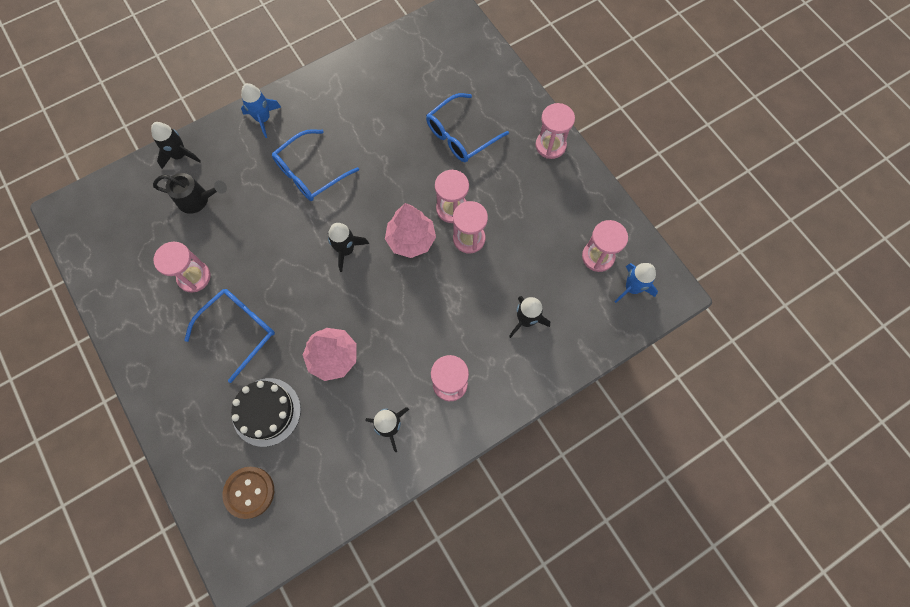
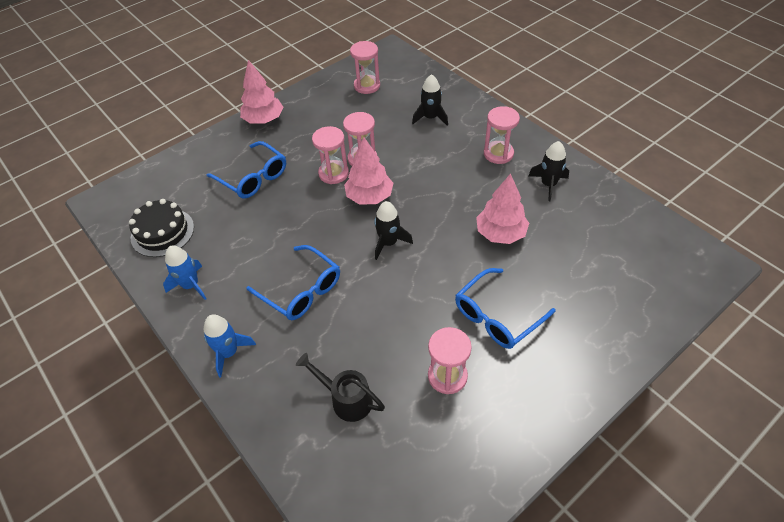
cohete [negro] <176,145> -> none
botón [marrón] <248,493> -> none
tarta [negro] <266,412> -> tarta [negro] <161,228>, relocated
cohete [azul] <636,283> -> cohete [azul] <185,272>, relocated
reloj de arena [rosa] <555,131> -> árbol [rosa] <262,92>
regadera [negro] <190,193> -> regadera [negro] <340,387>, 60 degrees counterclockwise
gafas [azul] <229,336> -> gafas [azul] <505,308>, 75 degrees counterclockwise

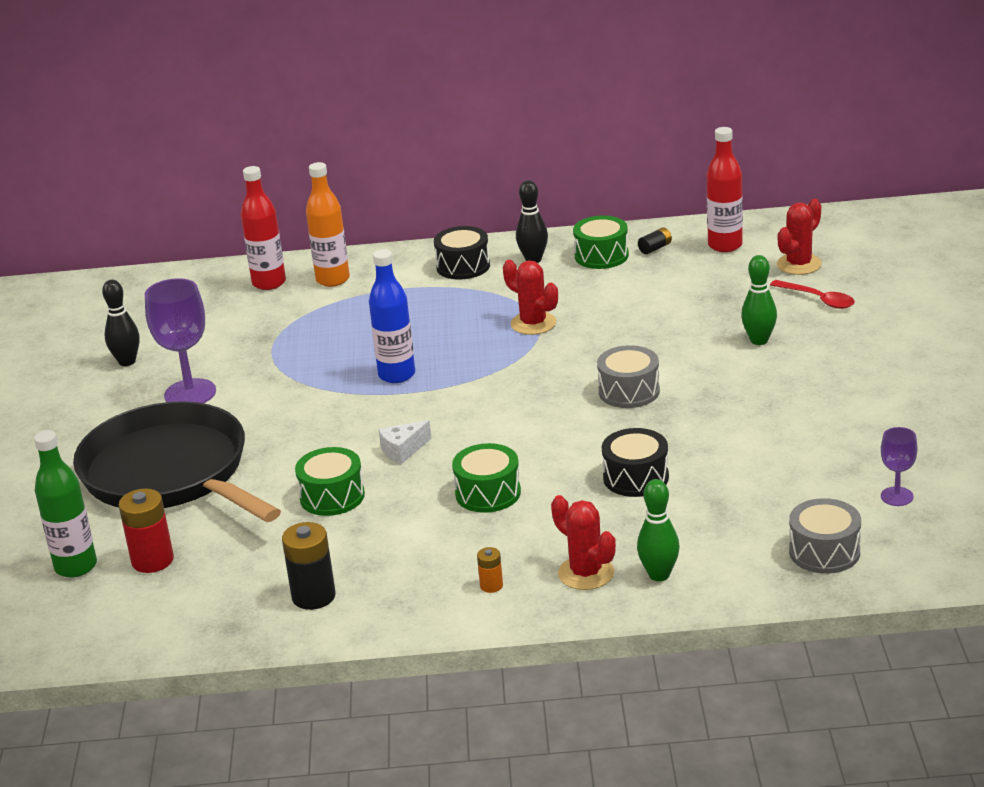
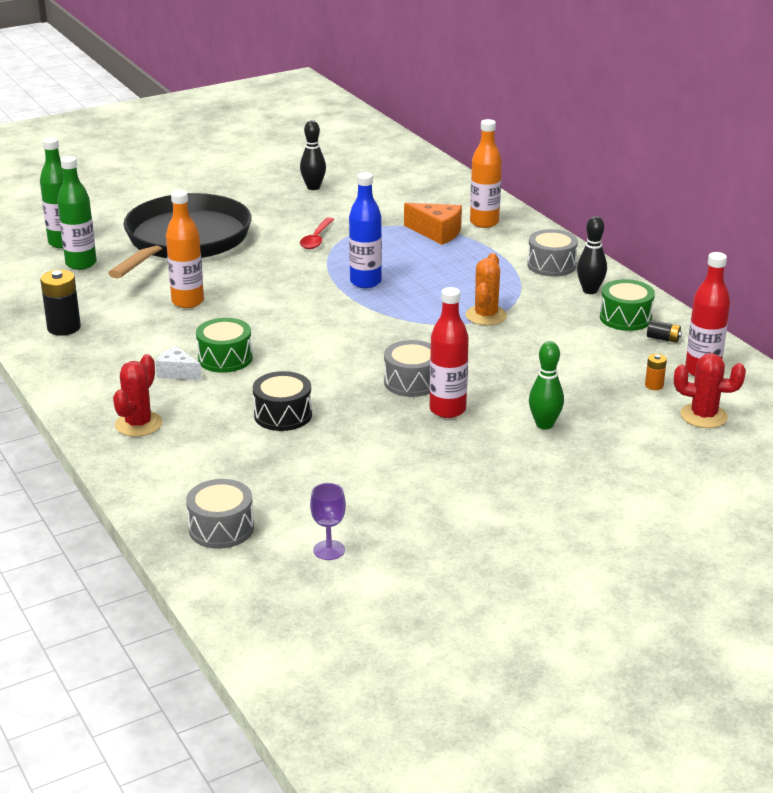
copa [morado] <180,340> -> none
bolo [verde] <658,530> -> none
none -> queso [naranja] <433,224>
botella [rojo] <263,228> -> botella [rojo] <449,352>, relocated
queso [blanco] <405,442> -> queso [blanco] <178,363>, relocated
pila [naranja] <490,570> -> pila [naranja] <656,372>, relocated
cuchara [rojo] <812,294> -> cuchara [rojo] <317,233>, relocated
pila [rojo] <146,530> -> botella [verde] <77,213>
tambor [verde] <330,481> -> botella [naranja] <185,249>
tambor [negro] <462,253> -> tambor [gris] <552,253>
cactus [rojo] <530,297> -> cactus [naranja] <486,289>

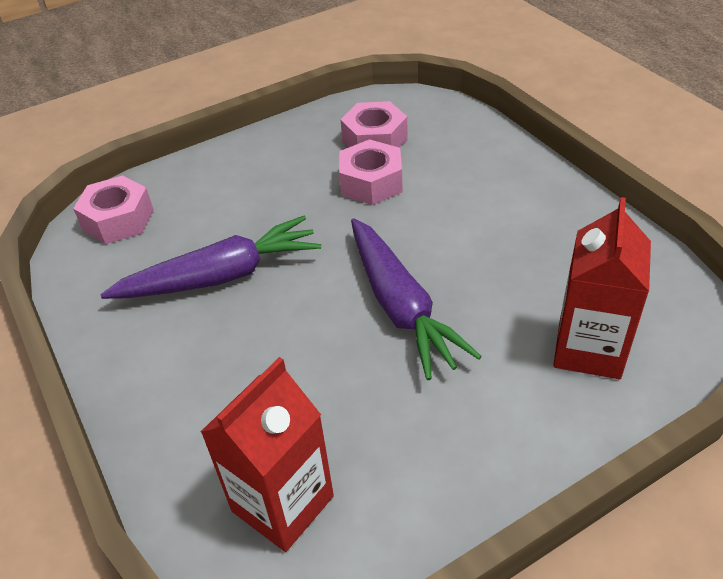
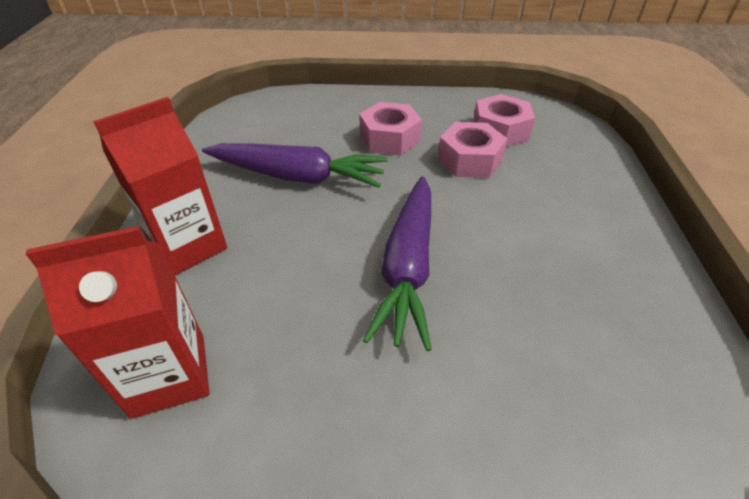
tuerca [rosa] <113,209> -> tuerca [rosa] <390,128>, relocated
cartón de leche [rojo] <602,288> -> cartón de leche [rojo] <160,186>, relocated

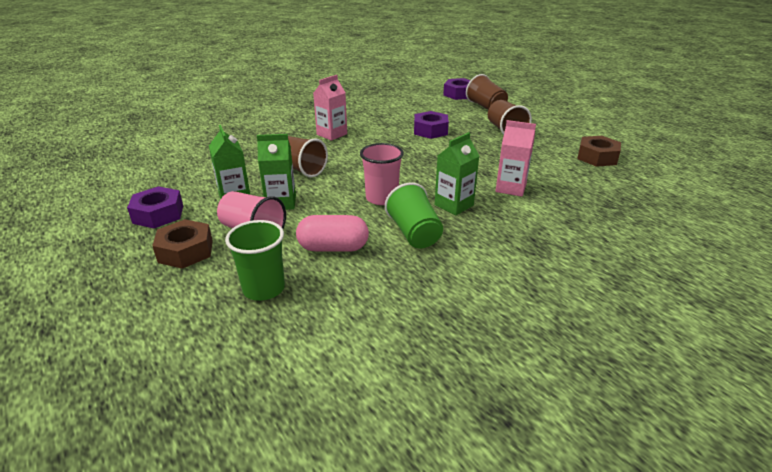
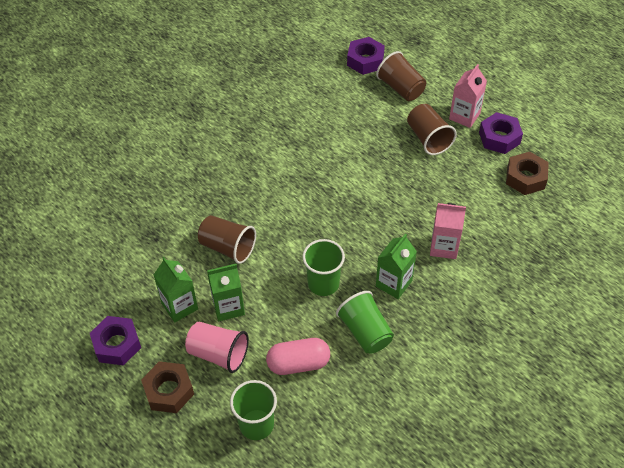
cartón de leche [rosa] <330,108> -> cartón de leche [rosa] <468,96>, relocated
tuerca [morado] <431,125> -> tuerca [morado] <501,133>, relocated
vaso [rosa] <382,174> -> vaso [verde] <324,267>

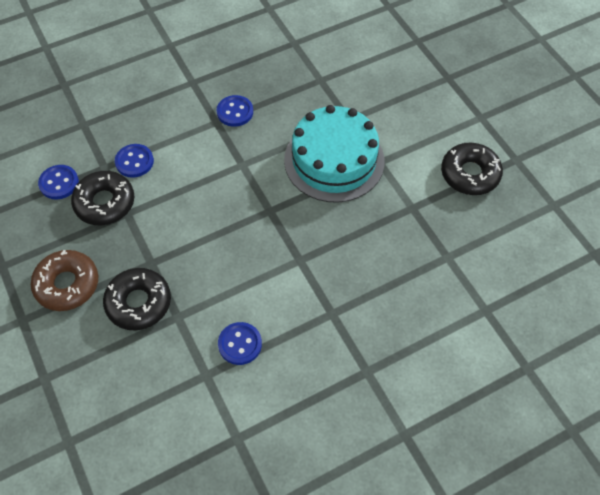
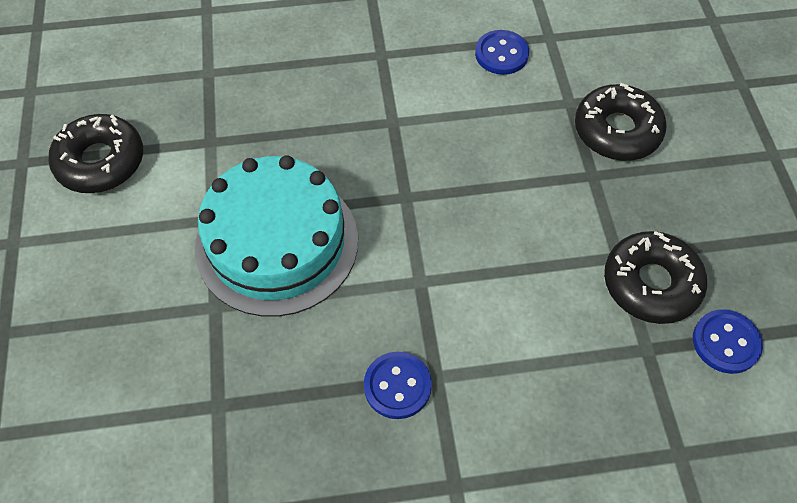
rosquilla [marrón] <64,280> -> none
botón [azul] <134,161> -> none

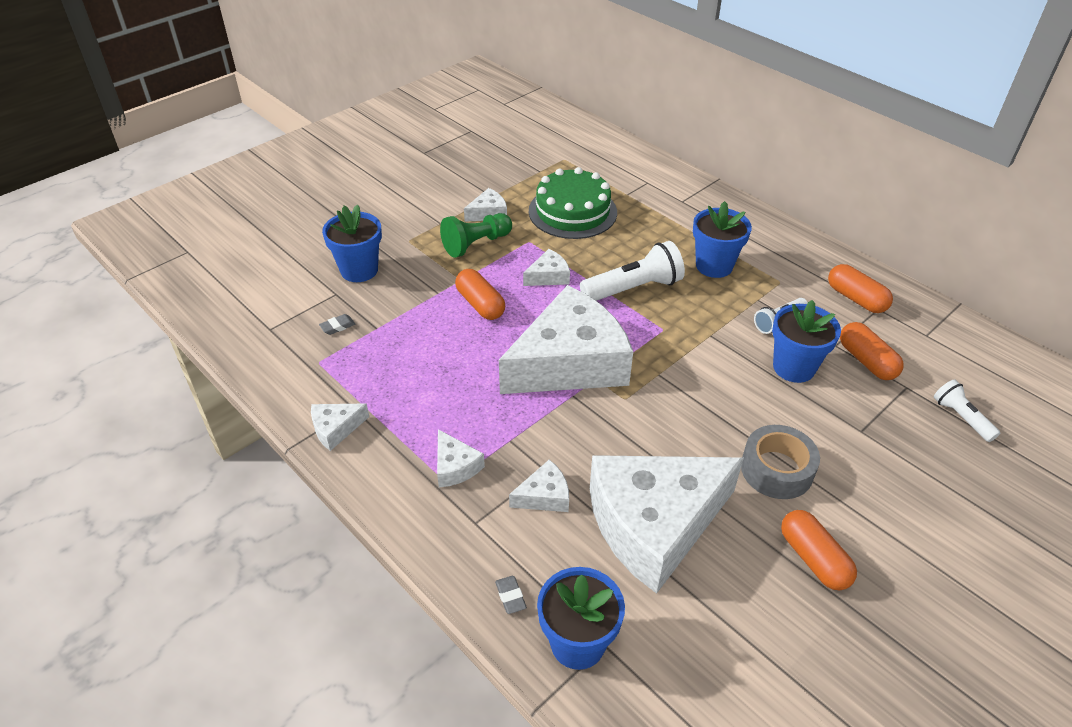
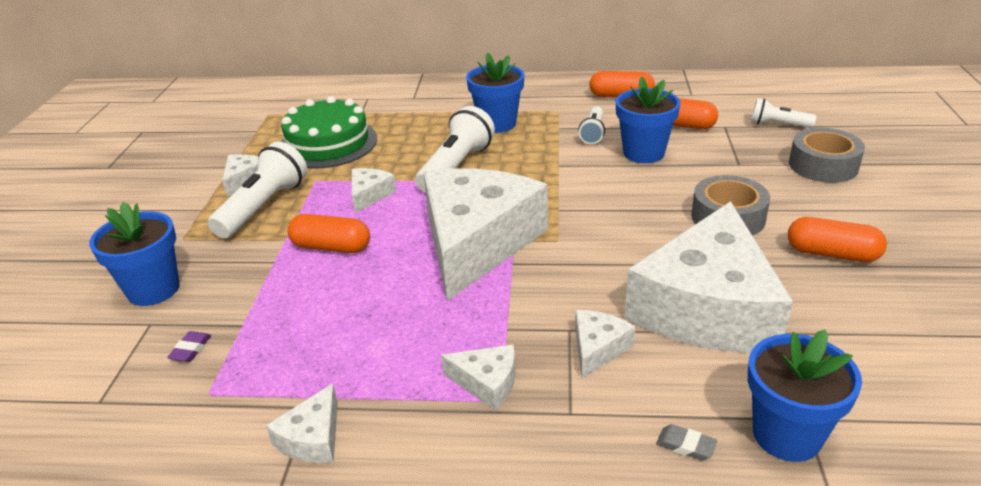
none -> cinta adhesiva [gris] <827,155>
peón [verde] <476,235> -> lámpara de mano [blanco] <257,190>
goma de borrar [gris] <337,324> -> goma de borrar [morado] <189,346>

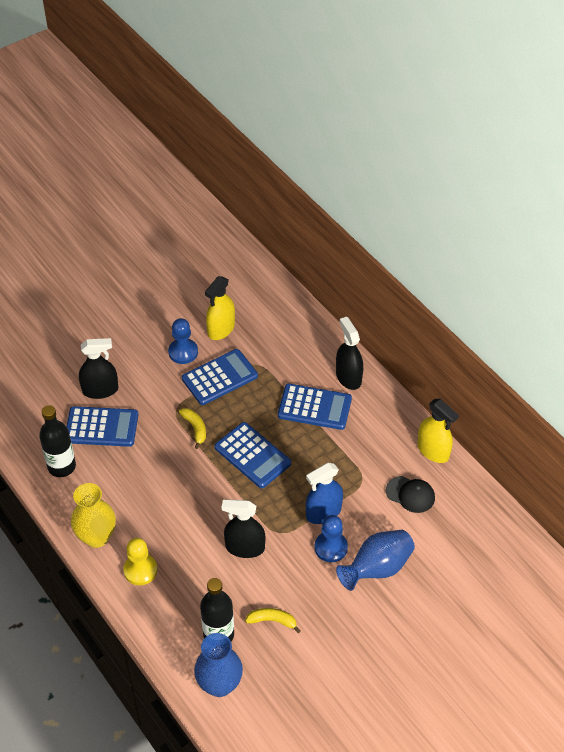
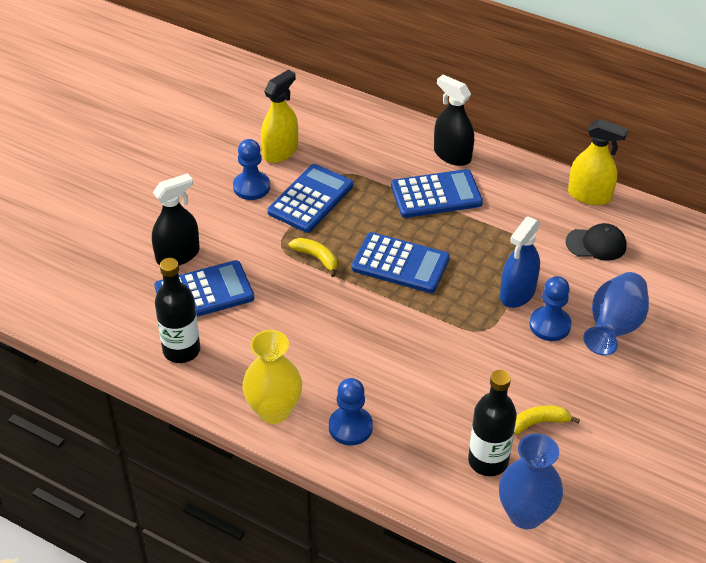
pulverizador [negro] <243,528> -> none
peón [amarillo] <140,561> -> peón [azul] <351,411>
pulverizador [amarillo] <220,308> -> pulverizador [amarillo] <279,116>, 150 degrees counterclockwise

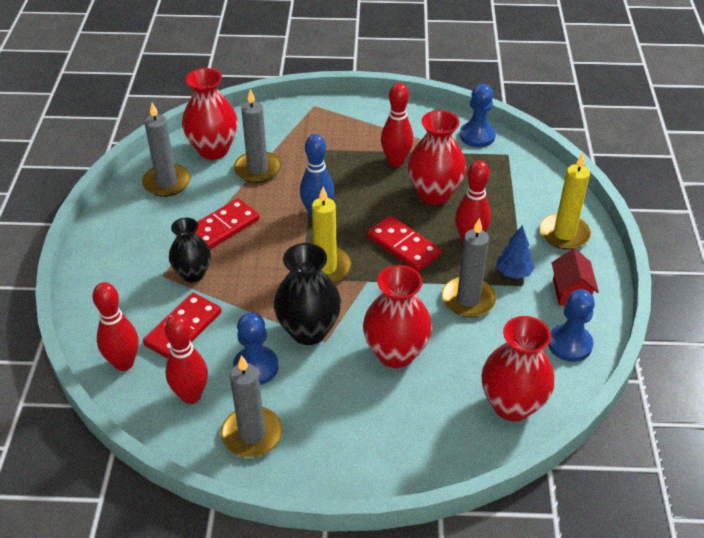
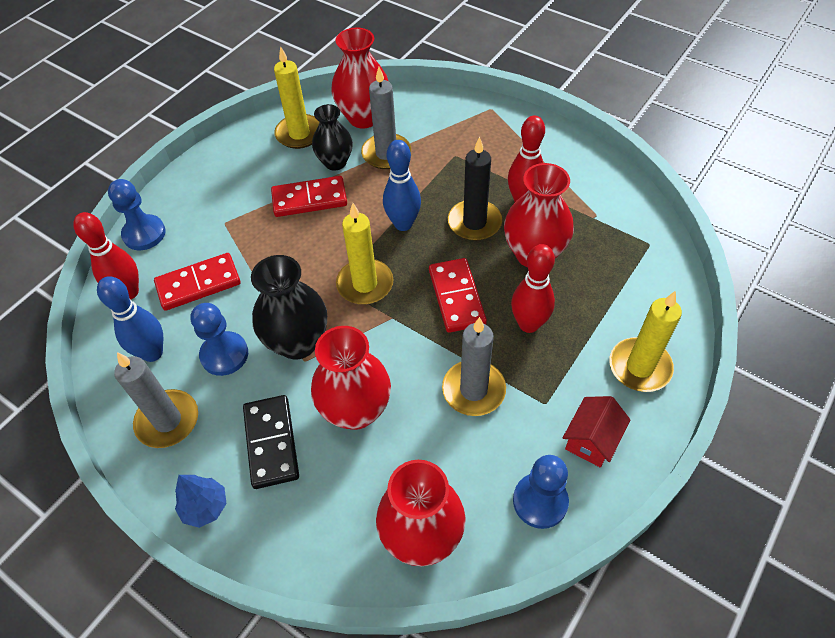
none -> ficha de dominó [negro] <271,442>
none -> vela [negro] <475,189>
florero [negro] <190,250> -> florero [negro] <332,137>, relocated
peón [azul] <478,115> -> peón [azul] <136,214>, relocated
árbol [azul] <515,252> -> árbol [azul] <201,501>, relocated
vela [gris] <166,150> -> vela [amarillo] <297,97>
bolo [rojo] <186,359> -> bolo [azul] <130,319>

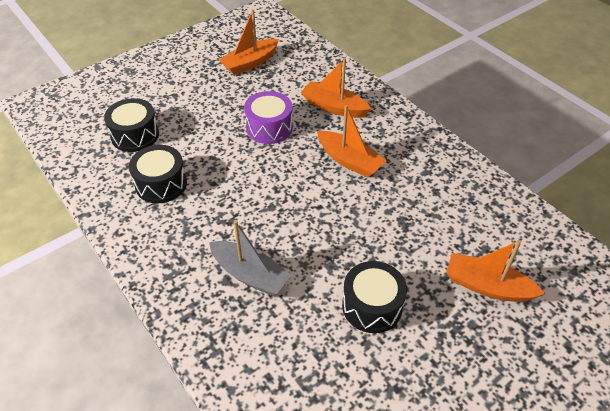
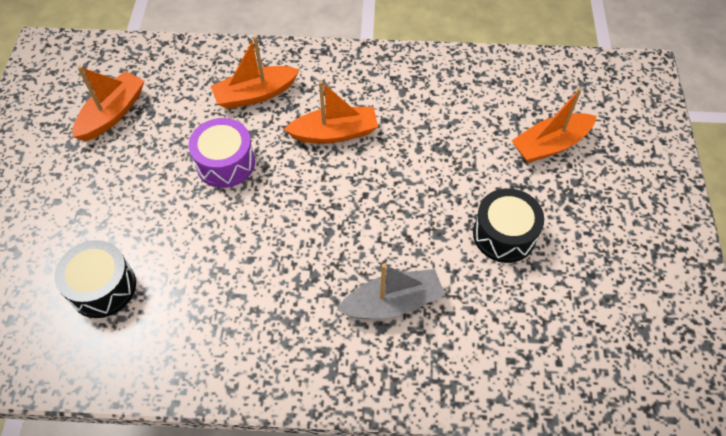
tambor [negro] <158,174> -> none
barco [naranja] <249,42> -> barco [naranja] <108,104>, 150 degrees counterclockwise

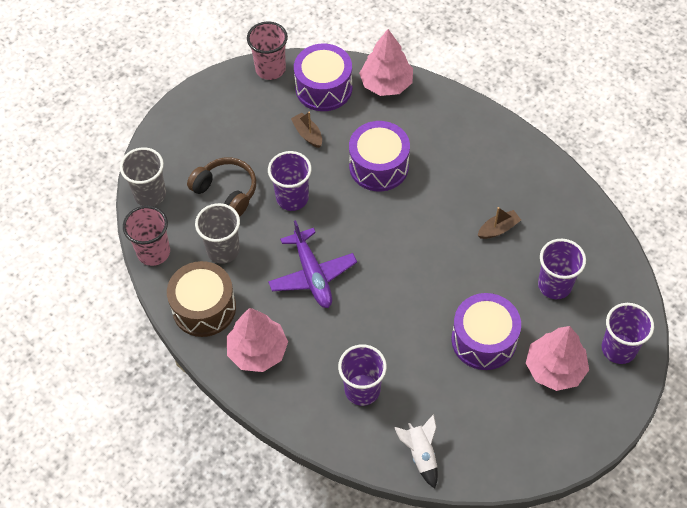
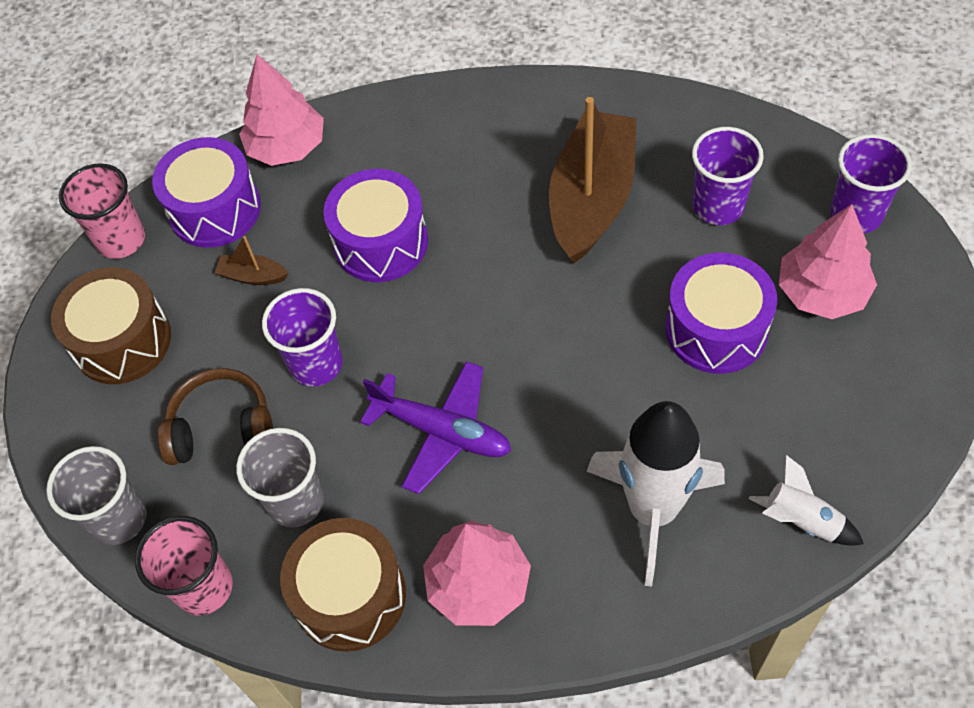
none -> tambor [marrón] <111,325>
vaso [morado] <362,375> -> cohete [blanco] <656,493>
barco [marrón] <499,223> -> barco [marrón] <593,180>, x2.47

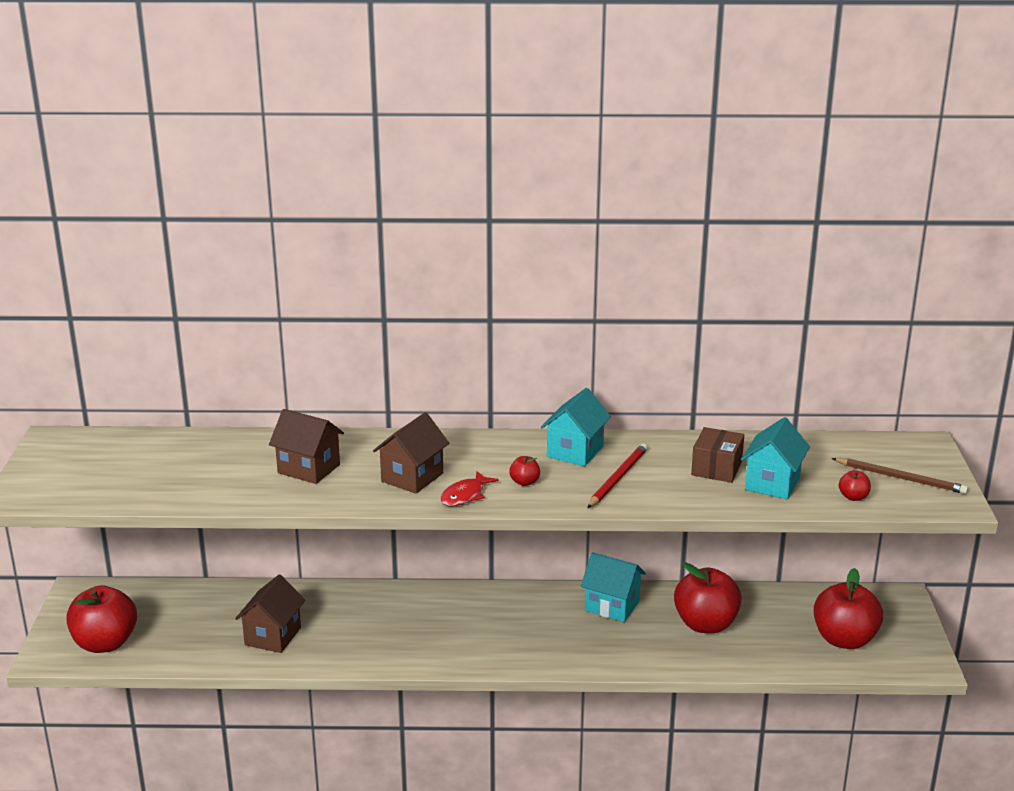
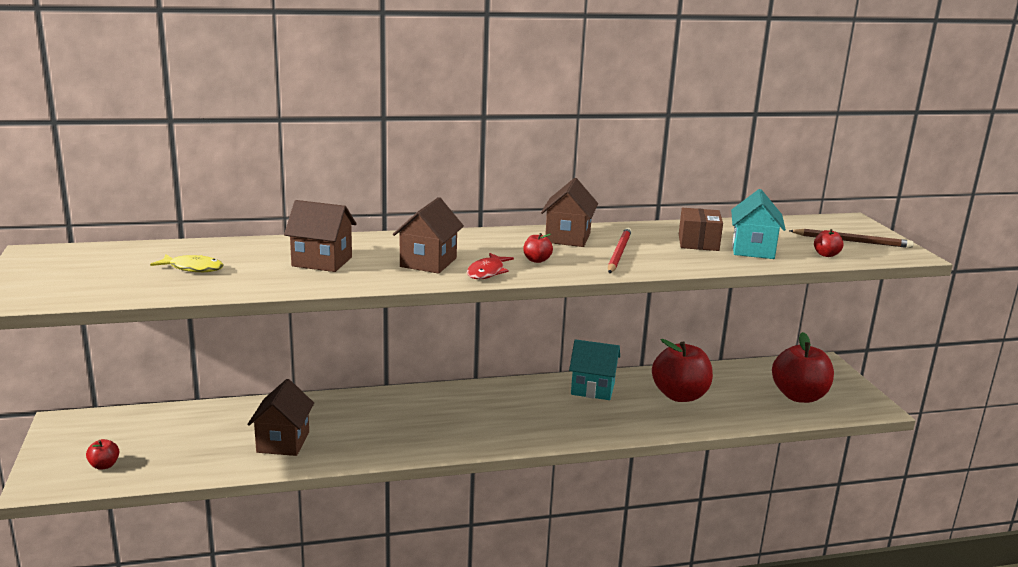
none -> pez [amarillo] <187,263>
casa [turquesa] <576,427> -> casa [marrón] <569,212>
manzana [rojo] <101,619> -> manzana [rojo] <102,454>, x0.43

